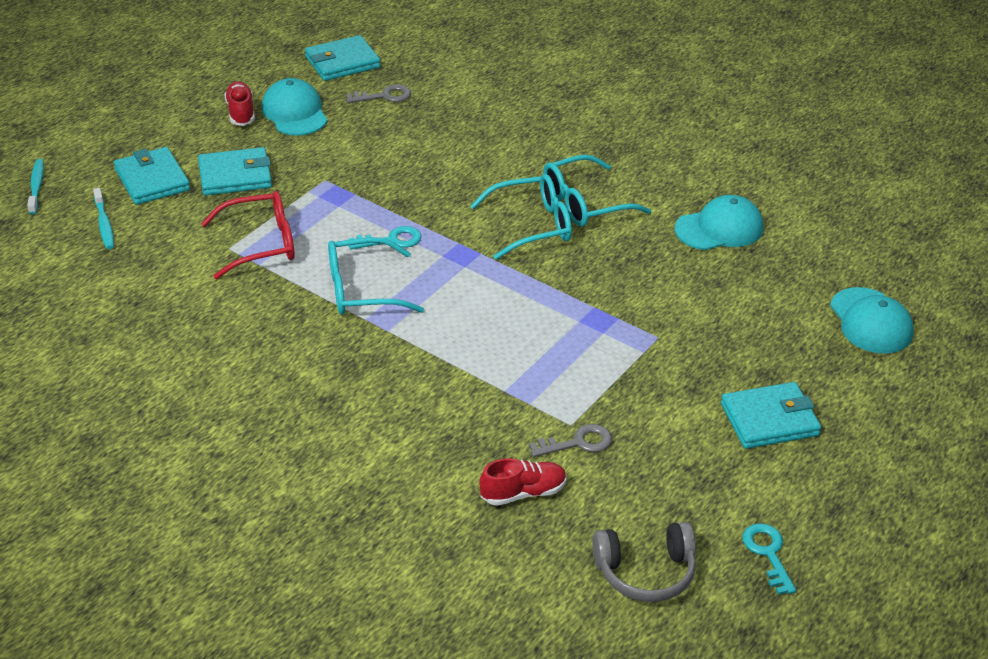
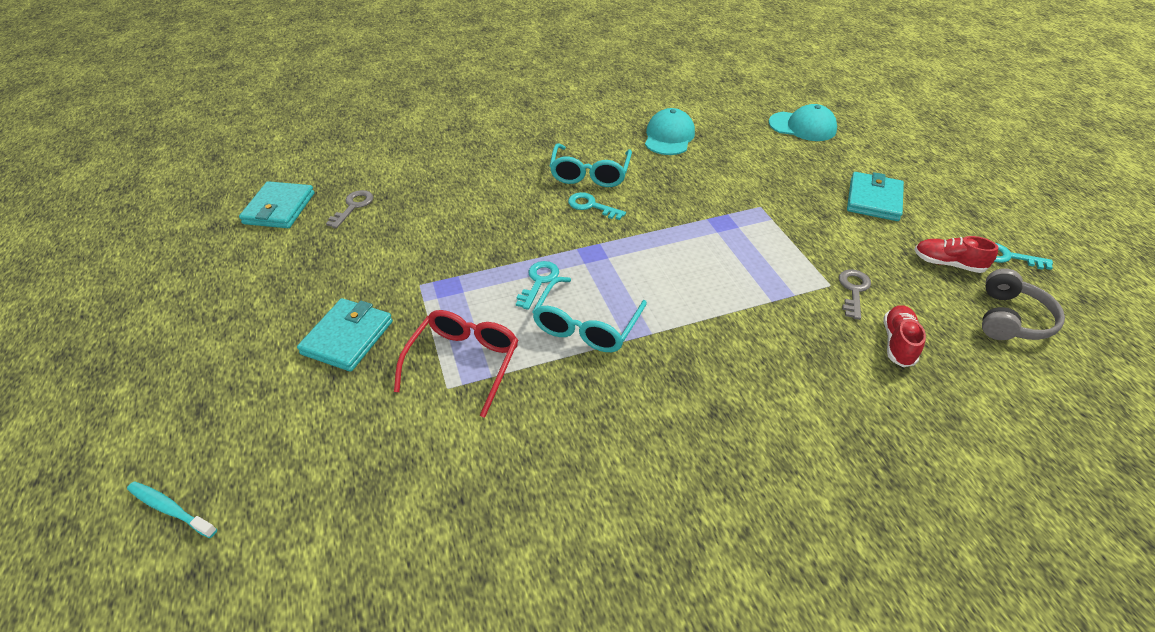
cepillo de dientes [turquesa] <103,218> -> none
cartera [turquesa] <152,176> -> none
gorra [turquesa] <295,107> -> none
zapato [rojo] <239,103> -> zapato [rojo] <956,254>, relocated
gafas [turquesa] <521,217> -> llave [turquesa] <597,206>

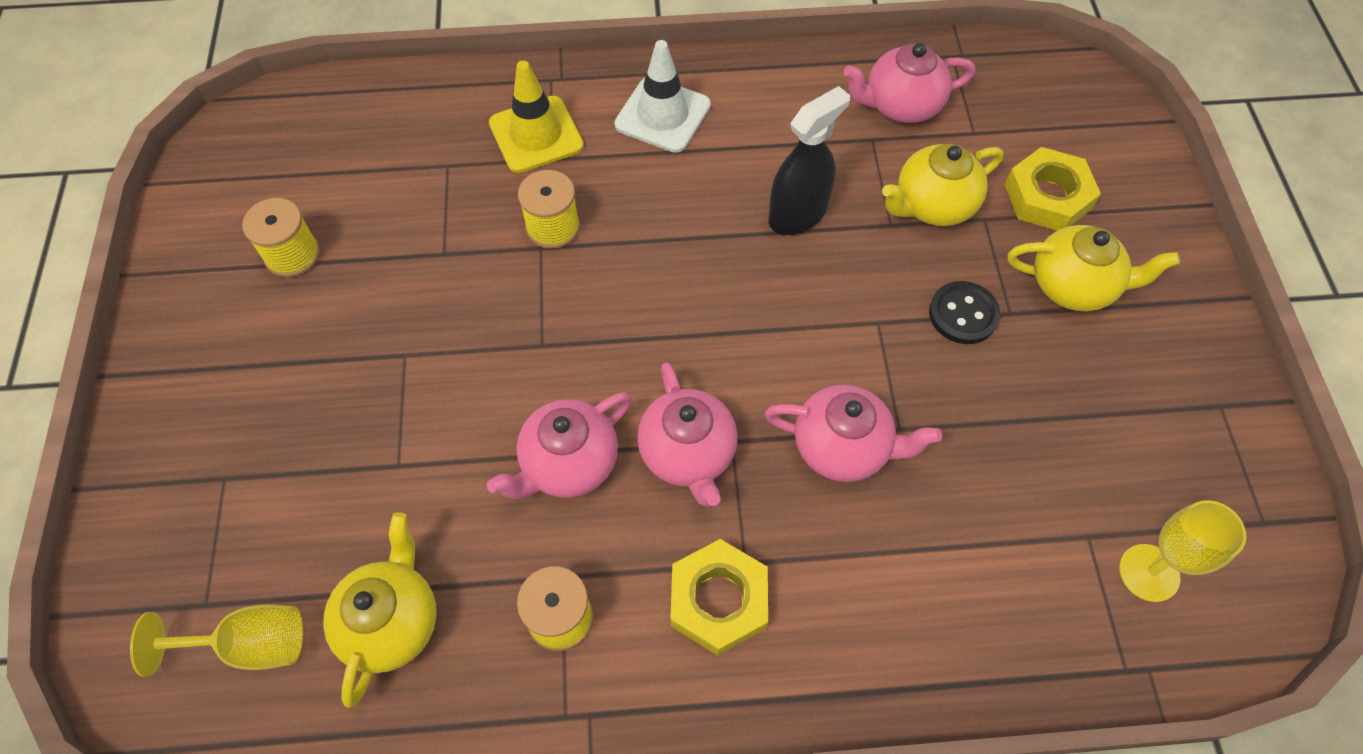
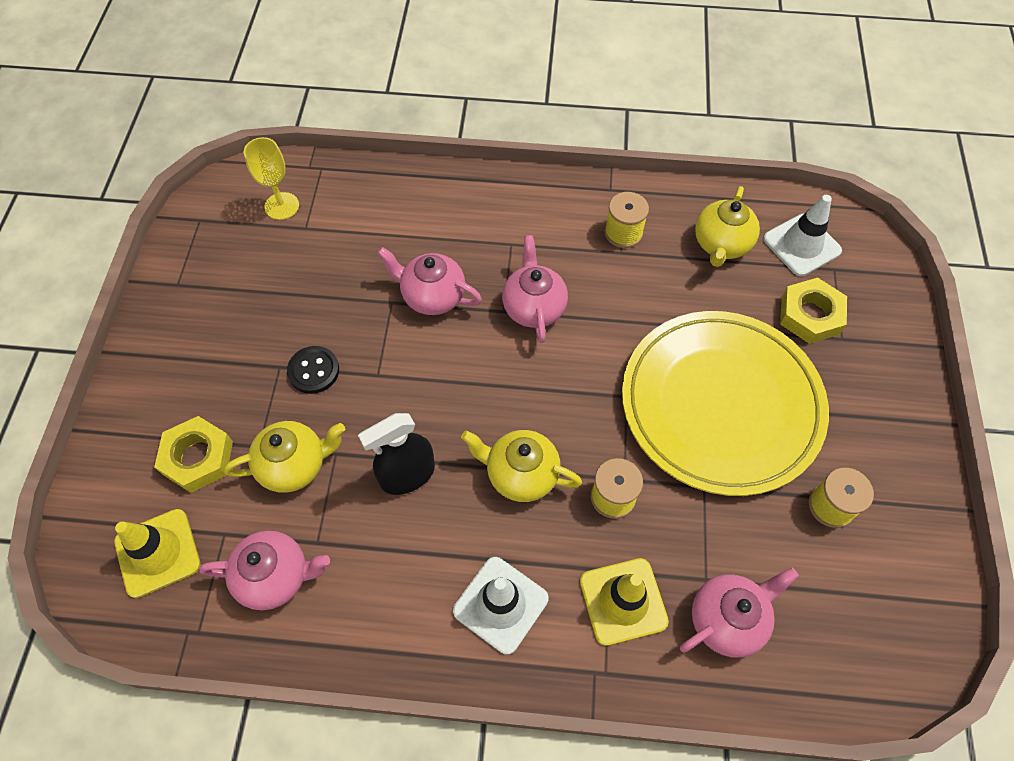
none -> cono de tráfico [amarillo] <157,553>
none -> plato [amarillo] <725,403>
tetera [rosa] <559,445> -> tetera [rosa] <739,613>, relocated
tuerca [amarillo] <719,597> -> tuerca [amarillo] <813,311>, relocated
tetera [amarillo] <1094,268> -> tetera [amarillo] <521,466>, relocated
copa [amarillo] <216,641> -> cono de tráfico [blanco] <802,235>

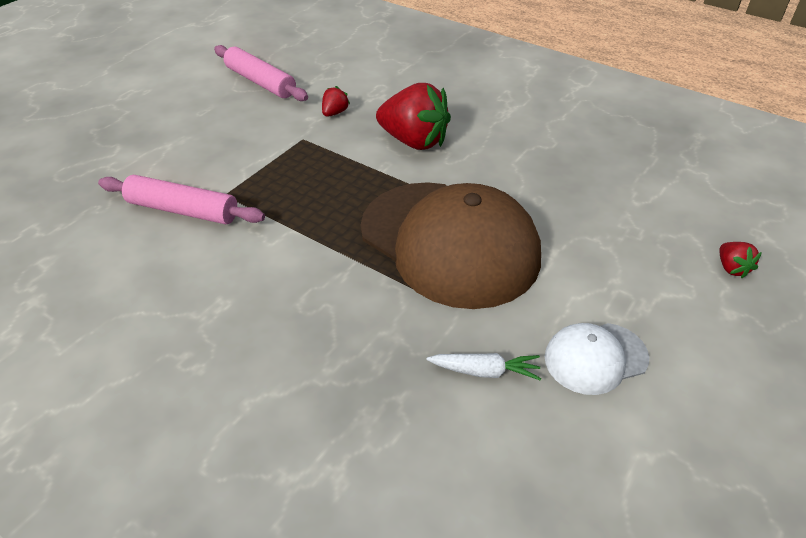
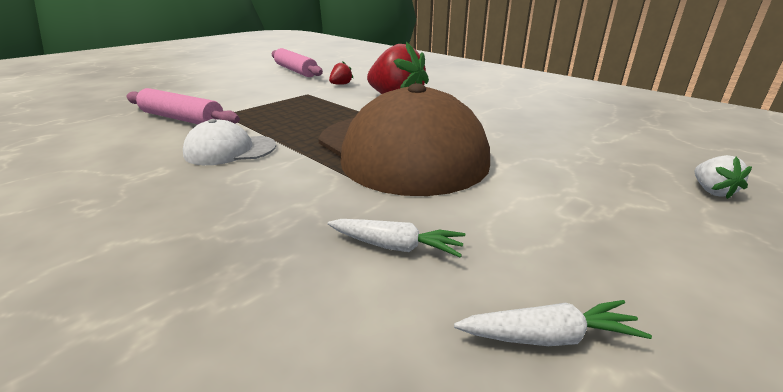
none -> zanahoria [blanco] <553,323>
gorra [blanco] <597,359> -> gorra [blanco] <229,142>, relocated
fresa [rojo] <741,260> -> fresa [blanco] <723,177>

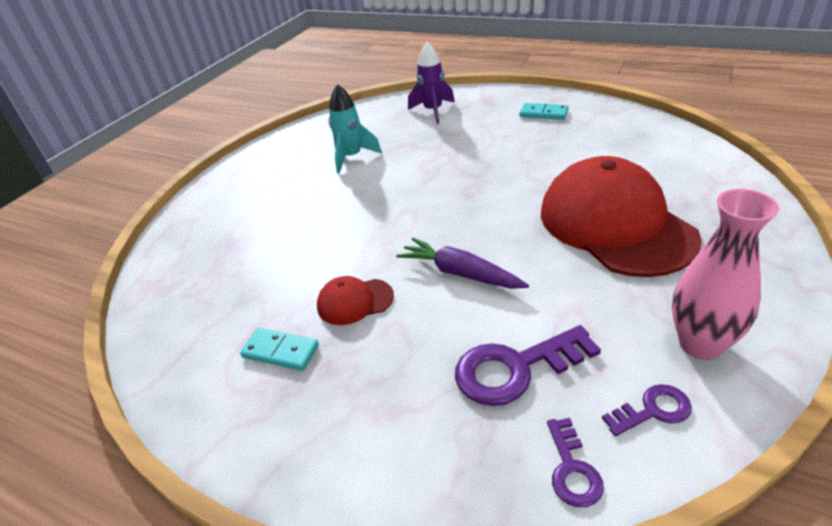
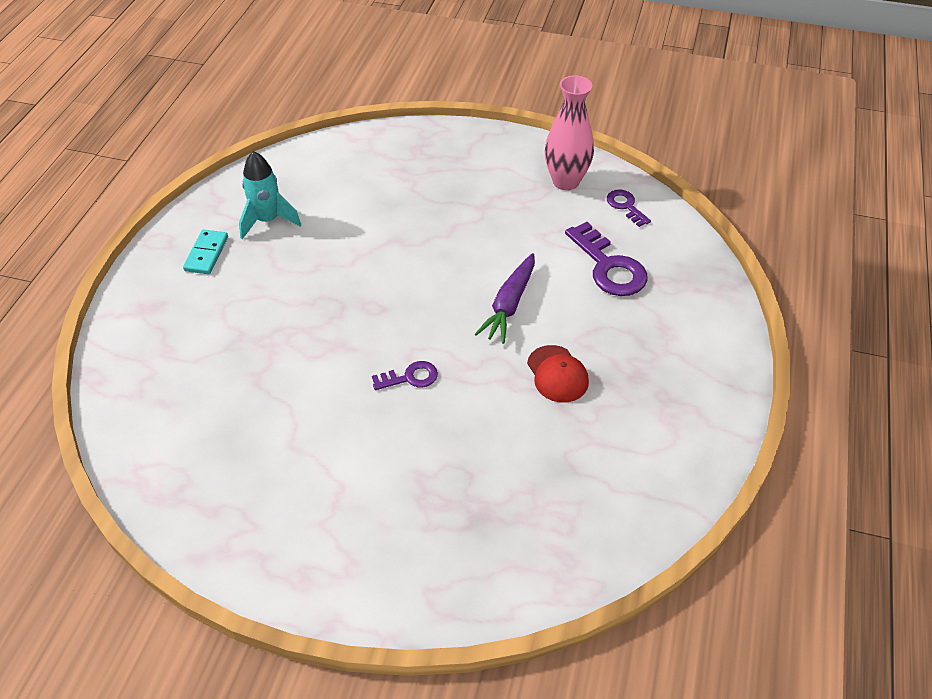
ficha de dominó [turquesa] <279,349> -> none
cohete [morado] <431,83> -> none
gorra [rojo] <621,216> -> none
cohete [turquesa] <355,129> -> cohete [turquesa] <270,195>, relocated
llave [morado] <575,463> -> llave [morado] <405,375>, relocated

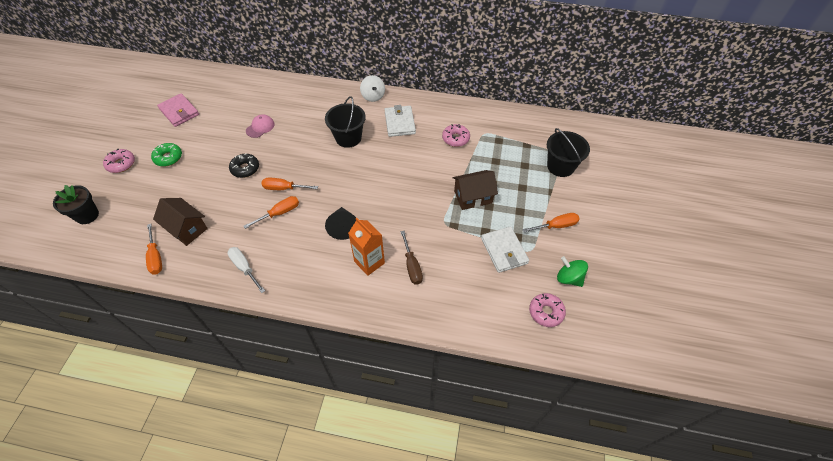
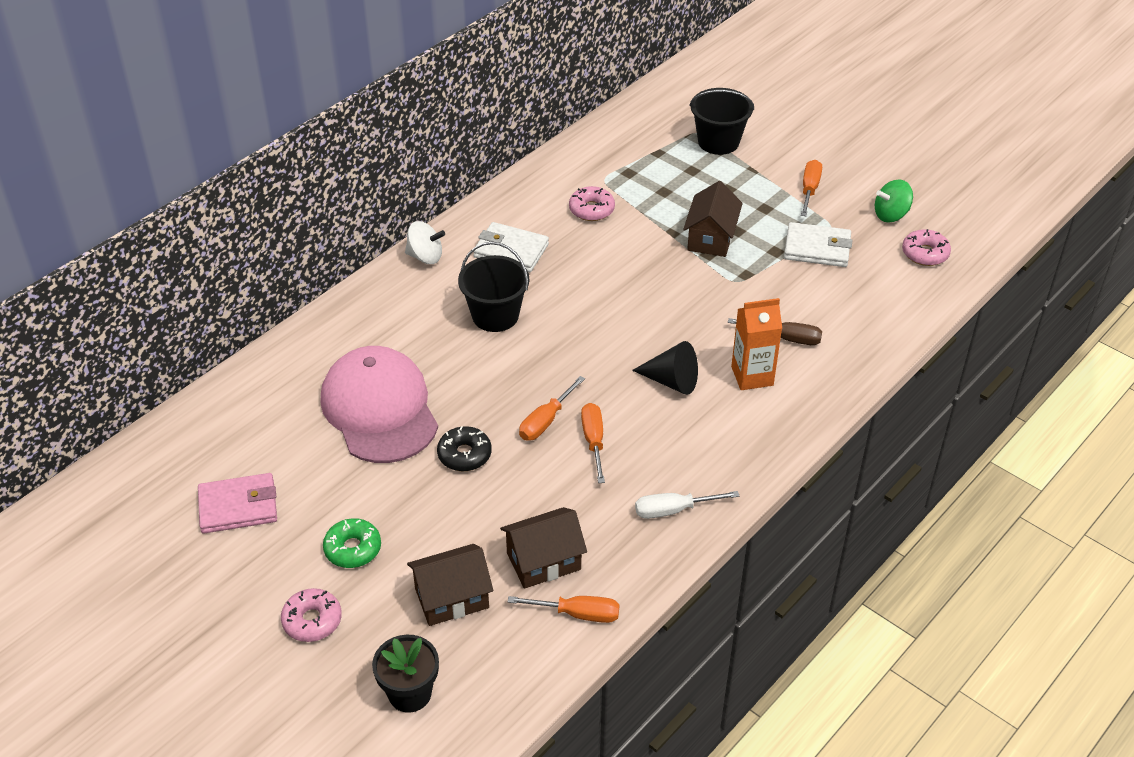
none -> casa [marrón] <450,585>
gorra [rosa] <260,126> -> gorra [rosa] <379,404>, x2.47

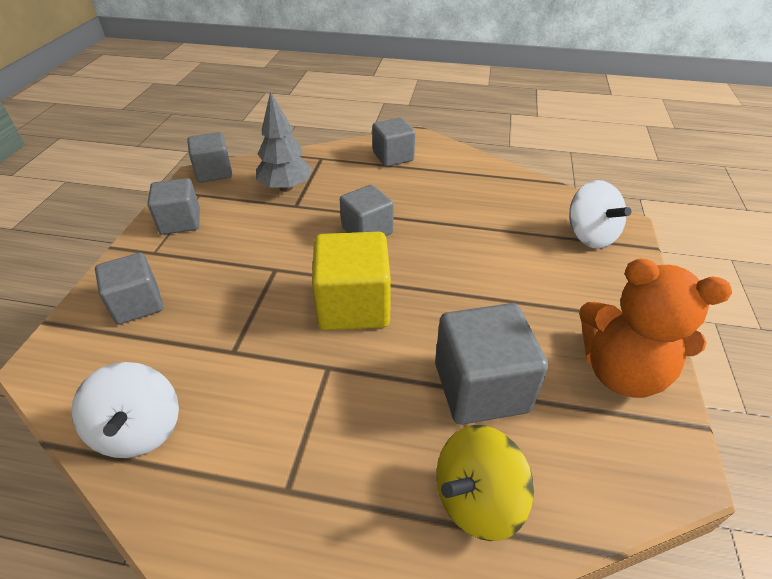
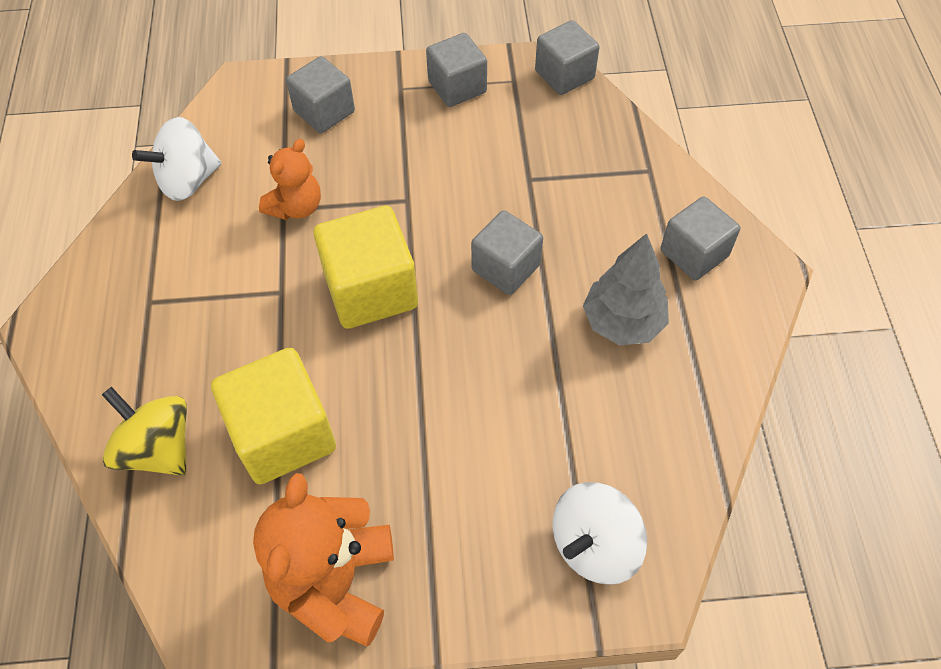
none -> osito [naranja] <290,179>
árbol [gris] <284,141> -> árbol [gris] <626,289>, relocated
cubo [gris] <491,364> -> cubo [amarillo] <273,415>

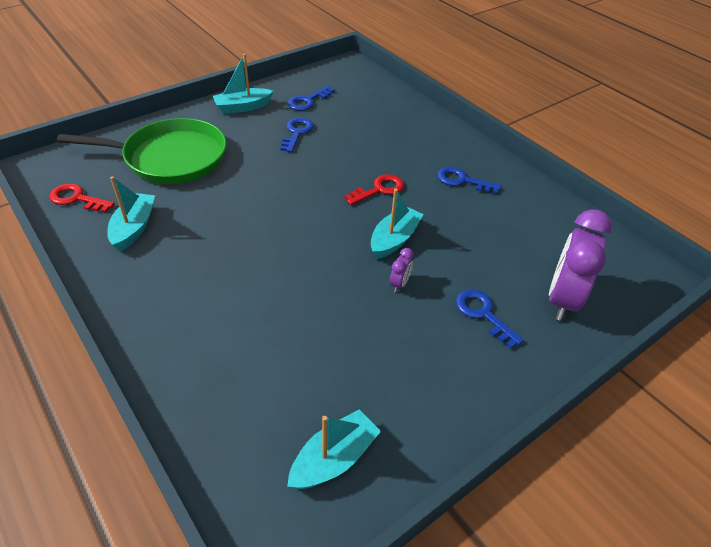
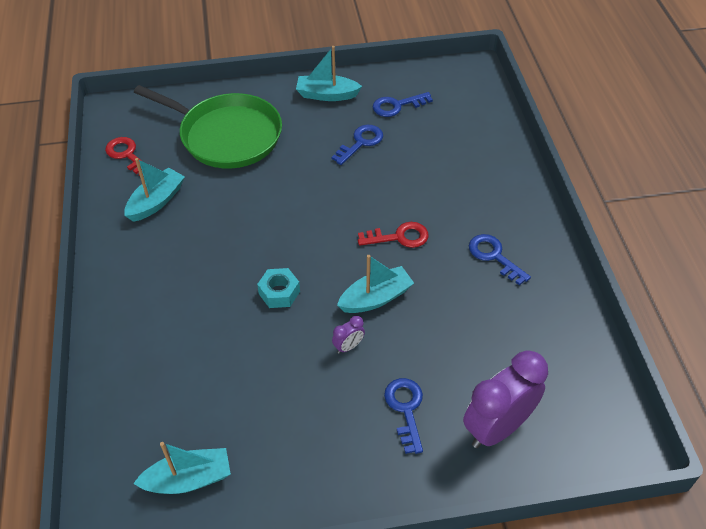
none -> tuerca [turquesa] <278,288>

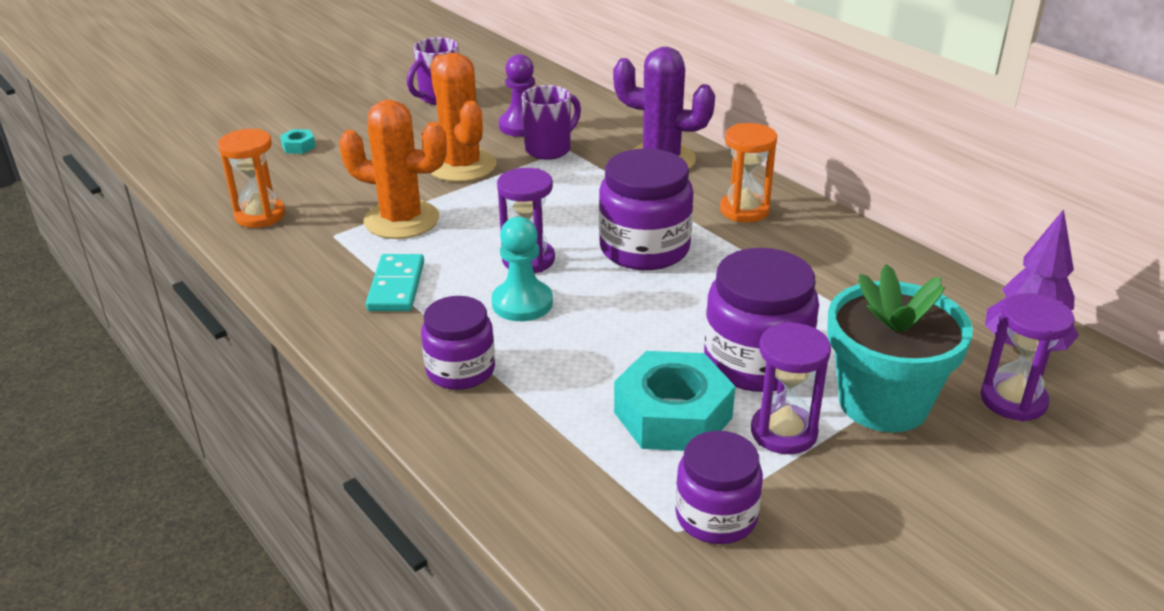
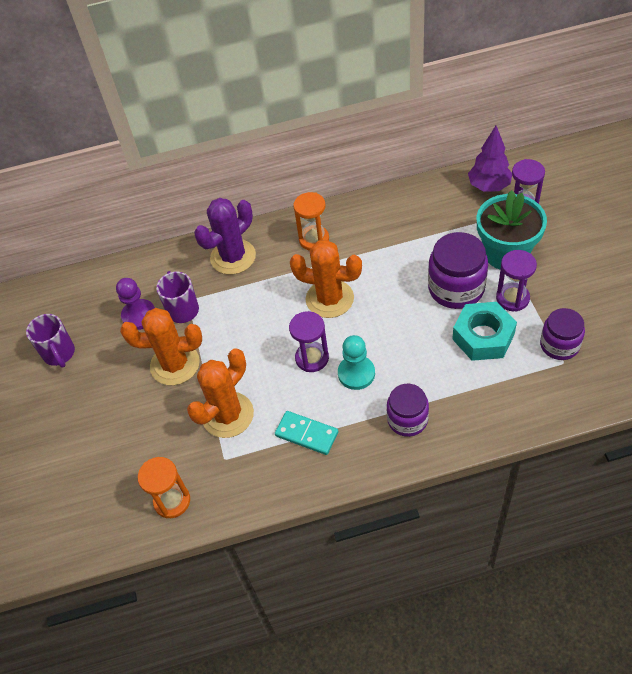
tuerca [turquesa] <298,141> -> none
tarro [morado] <646,209> -> cactus [naranja] <326,279>

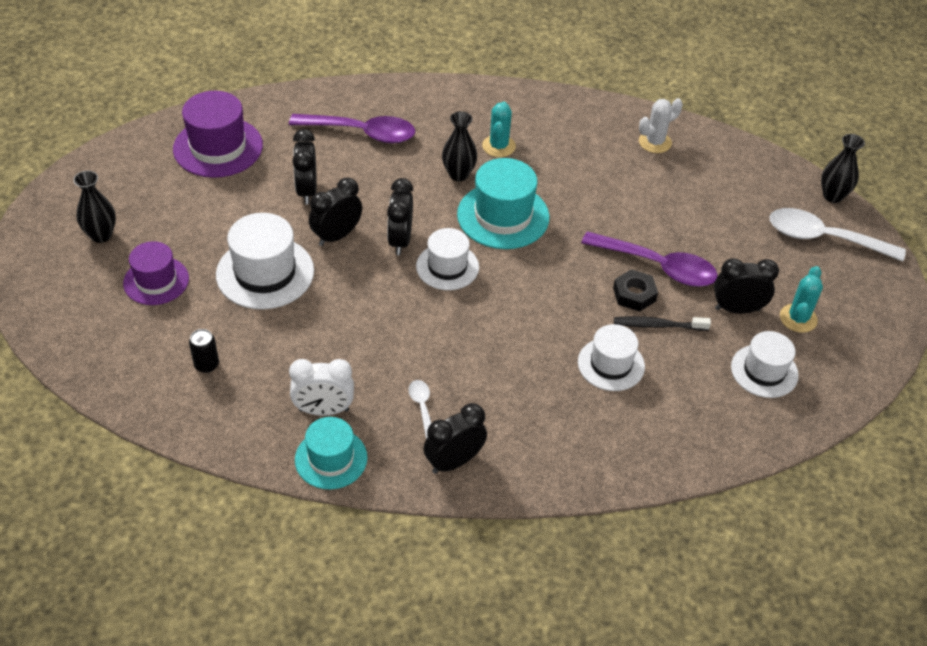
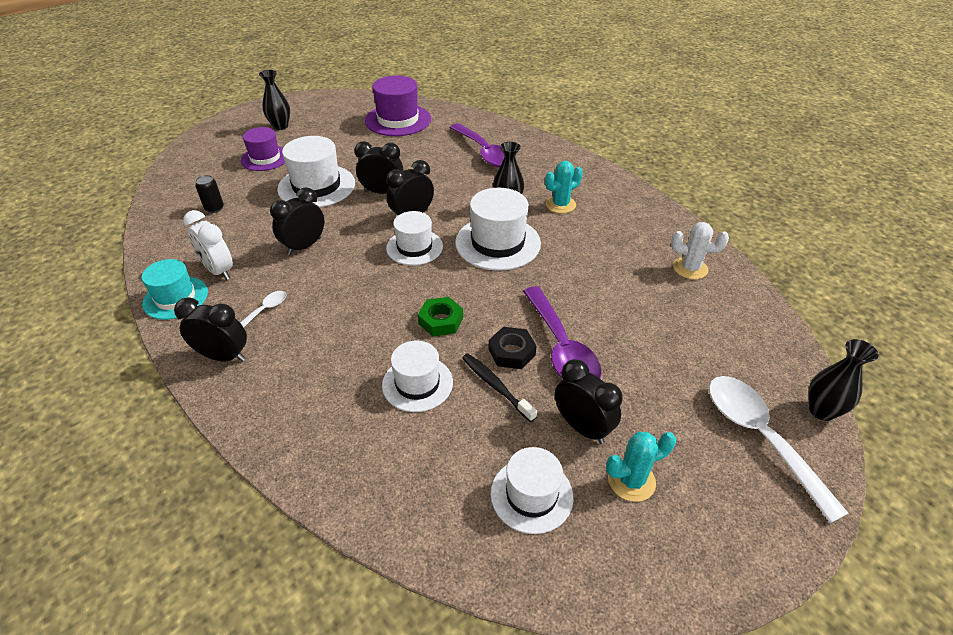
none -> tuerca [verde] <440,316>
despertador [negro] <304,166> -> despertador [negro] <297,221>, relocated
sombrero [turquesa] <503,203> -> sombrero [blanco] <498,229>

